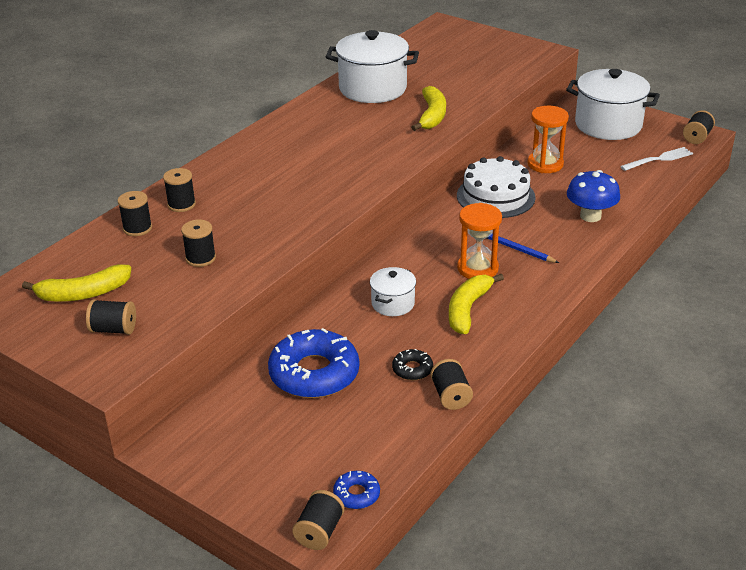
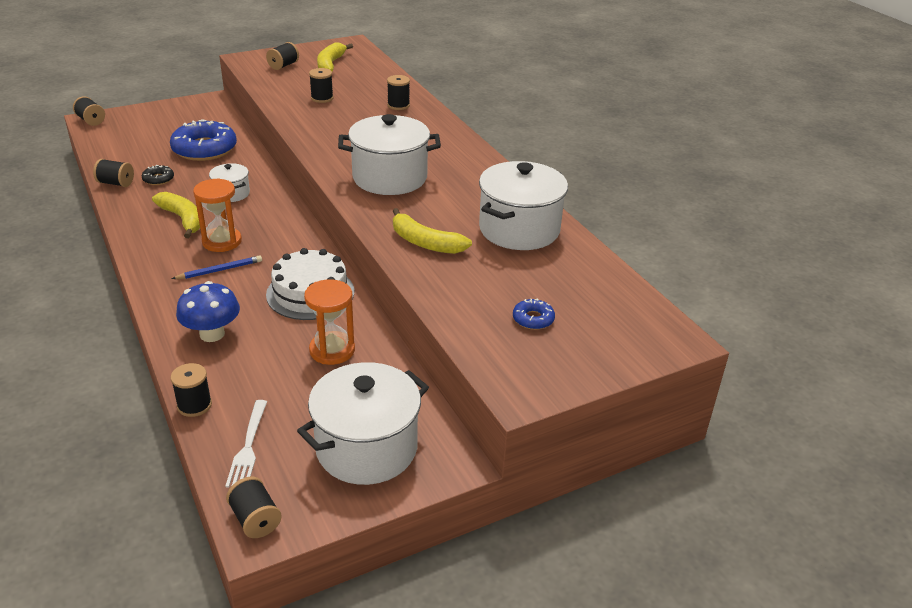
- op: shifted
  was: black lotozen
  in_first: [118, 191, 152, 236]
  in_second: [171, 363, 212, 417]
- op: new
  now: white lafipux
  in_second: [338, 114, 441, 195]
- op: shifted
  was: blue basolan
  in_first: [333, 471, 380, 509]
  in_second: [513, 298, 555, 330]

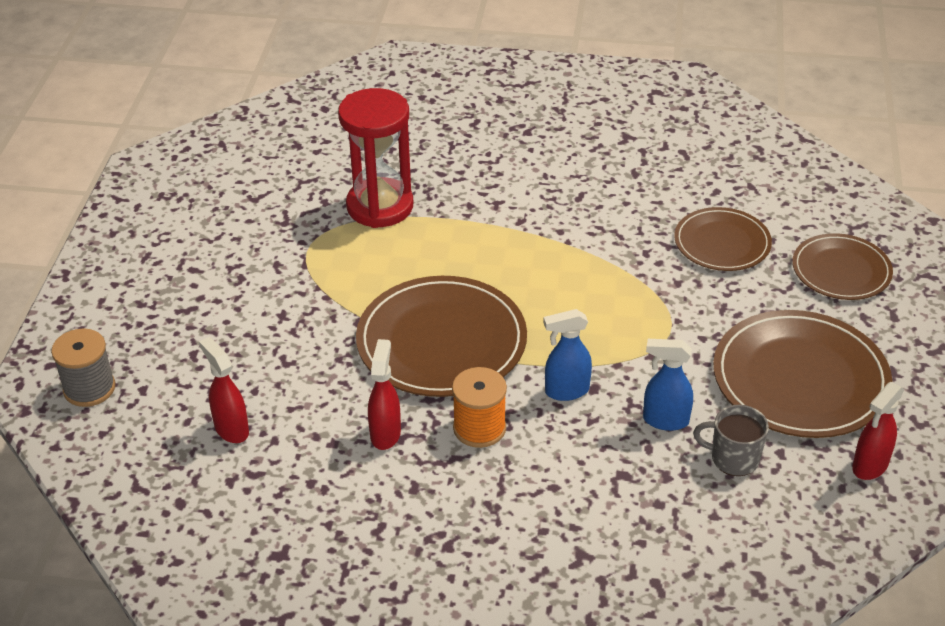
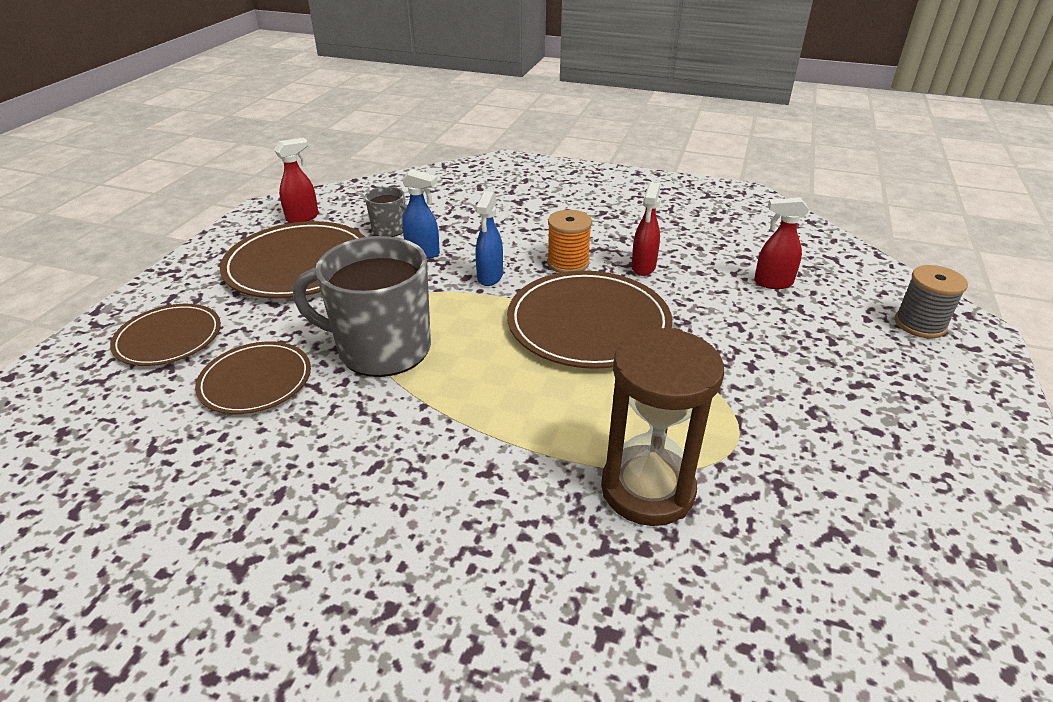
- op: new
  now: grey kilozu
  in_second: [293, 236, 431, 377]
- op: rotated
  was: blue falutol
  in_first: [543, 309, 592, 401]
  in_second: [475, 191, 503, 286]
  clockwise: 105
- op: repainted
  was: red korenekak
  now: brown korenekak
  in_first: [338, 88, 413, 228]
  in_second: [601, 328, 724, 526]
- op: rotated
  was: red falutol
  in_first: [199, 337, 249, 443]
  in_second: [754, 197, 809, 289]
  clockwise: 120

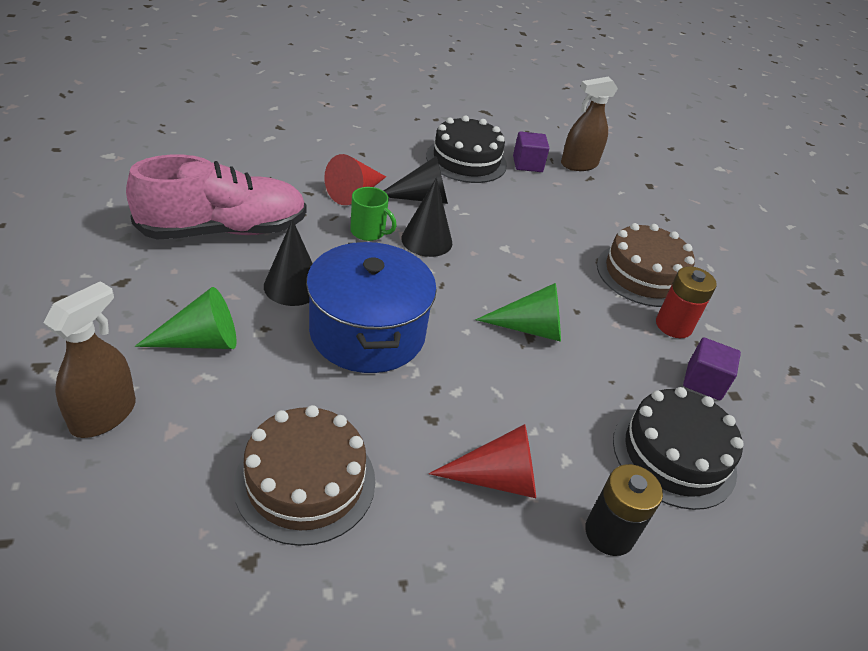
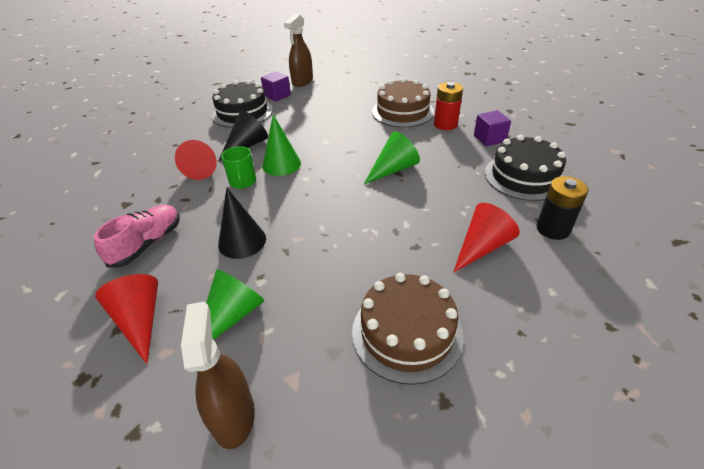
- op: scaled
  was: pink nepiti
  in_first: [126, 155, 306, 239]
  in_second: [94, 205, 180, 268]
  ratio: 0.6
- op: new
  now: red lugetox
  in_second: [95, 274, 158, 364]
- op: rotated
  was: green kilozu
  in_first: [350, 187, 397, 241]
  in_second: [221, 146, 256, 189]
  clockwise: 90
- op: repainted
  was: black lugetox
  now: green lugetox
  in_first: [401, 178, 452, 257]
  in_second: [262, 114, 301, 176]
- op: gone
  was: blue lafipux
  in_first: [306, 242, 437, 373]

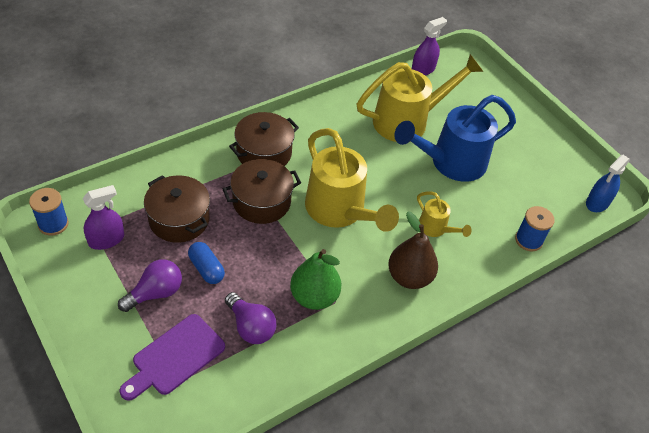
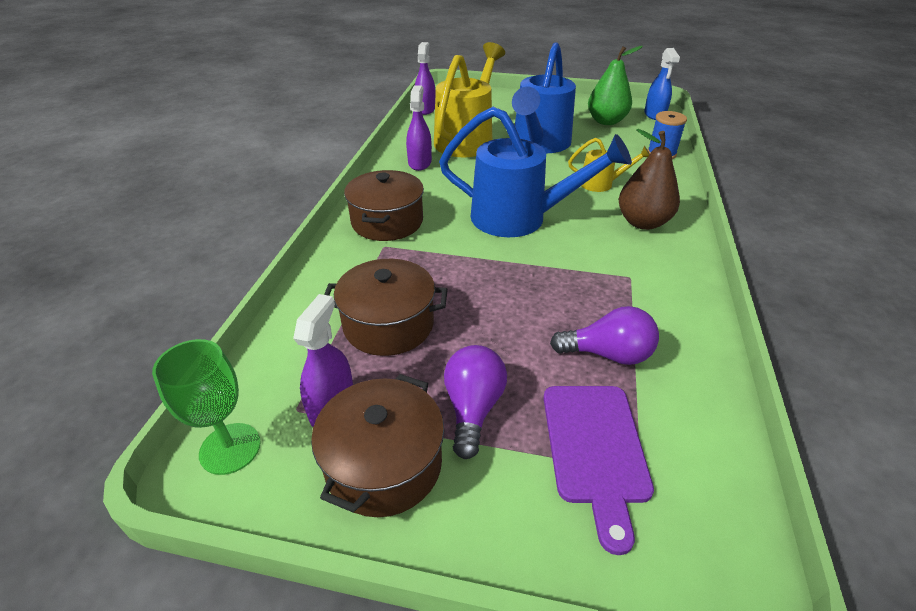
- op: swapped
  was: blue lotozen
  now: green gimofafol
  in_first: [29, 188, 69, 236]
  in_second: [152, 339, 261, 475]
- op: shifted
  was: brown lafipux
  in_first: [223, 159, 301, 224]
  in_second: [311, 374, 444, 517]
- op: new
  now: purple falutol
  in_second: [406, 85, 432, 171]
- op: repainted
  was: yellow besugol
  now: blue besugol
  in_first: [305, 128, 399, 232]
  in_second: [439, 107, 632, 237]
- op: shifted
  was: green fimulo
  in_first: [290, 249, 342, 310]
  in_second: [588, 46, 643, 125]
- op: gone
  was: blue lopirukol
  in_first: [188, 242, 225, 284]

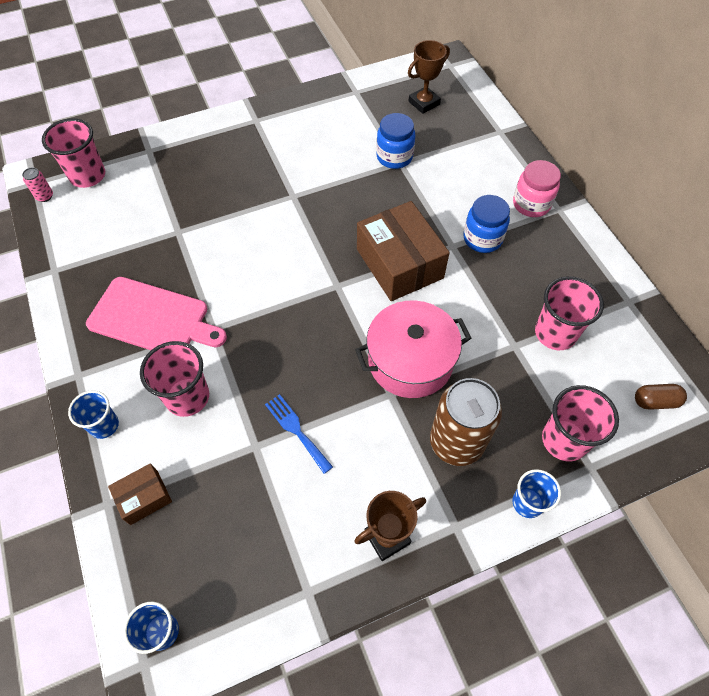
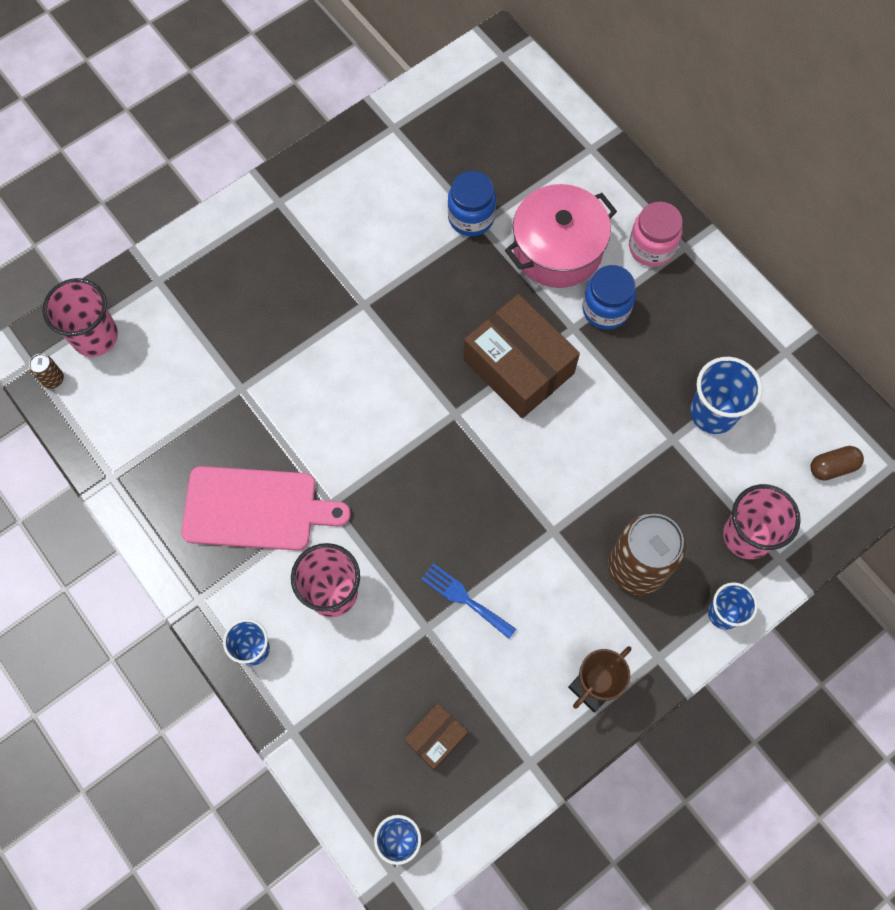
- op: repainted
  was: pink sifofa
  now: brown sifofa
  in_first: [22, 167, 53, 202]
  in_second: [29, 354, 64, 389]
- op: shifted
  was: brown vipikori
  in_first: [108, 463, 172, 525]
  in_second: [404, 703, 468, 771]
- op: shifted
  was: pink lafipux
  in_first: [355, 301, 471, 398]
  in_second: [505, 184, 617, 288]
- op: repainted
  was: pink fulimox
  now: blue fulimox
  in_first: [535, 276, 604, 350]
  in_second: [690, 357, 762, 434]
- op: gone
  was: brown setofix
  in_first: [408, 40, 450, 114]

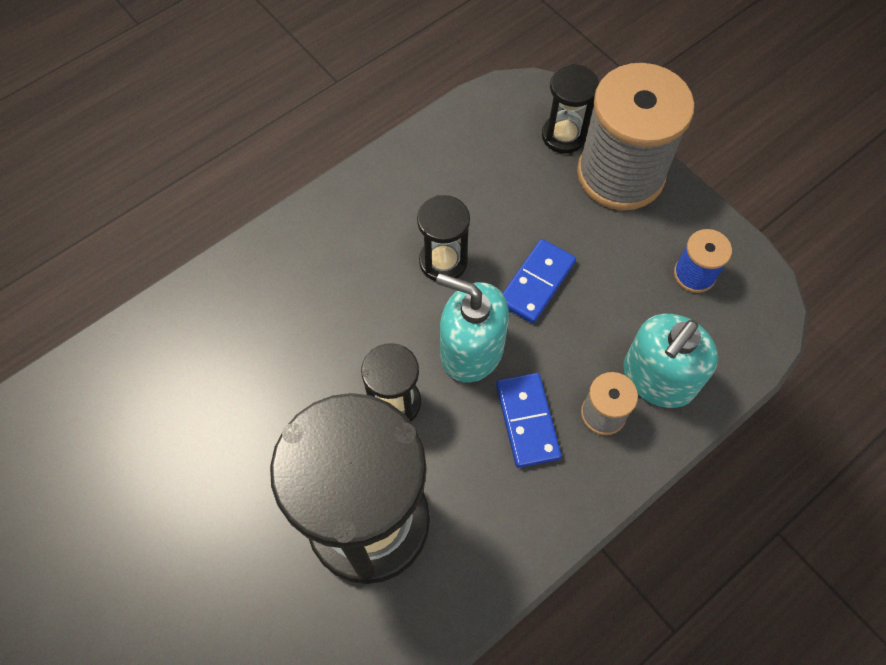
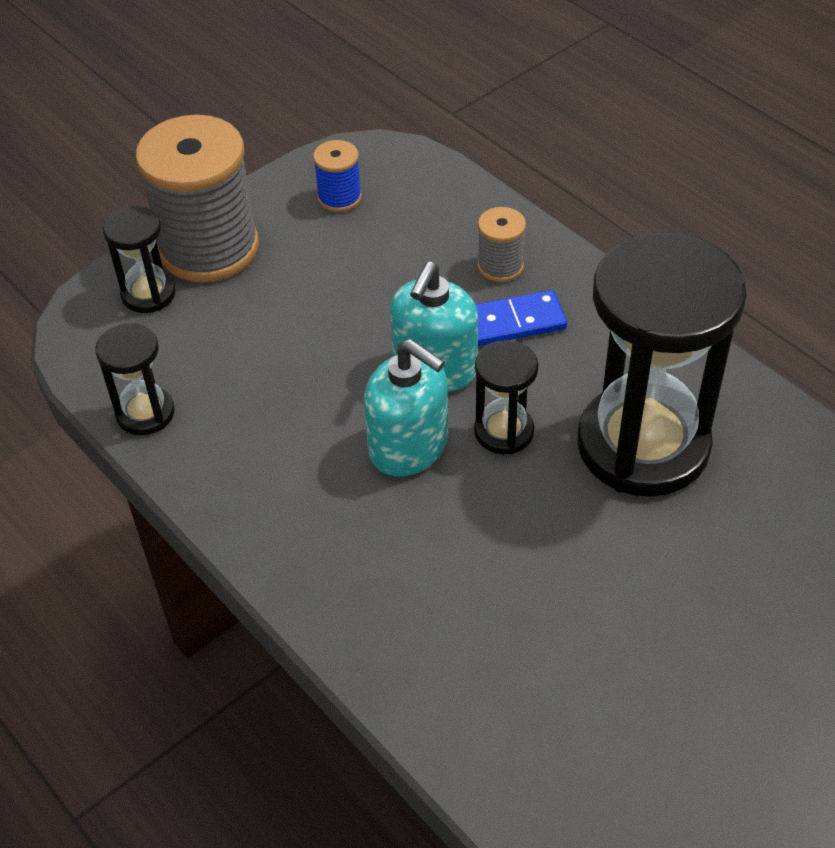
- op: shifted
  was: black korenekak
  in_first: [417, 195, 470, 281]
  in_second: [96, 323, 175, 435]
- op: shifted
  was: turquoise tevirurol
  in_first: [623, 314, 718, 408]
  in_second: [364, 339, 448, 477]
- op: gone
  was: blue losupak
  in_first: [503, 239, 576, 323]

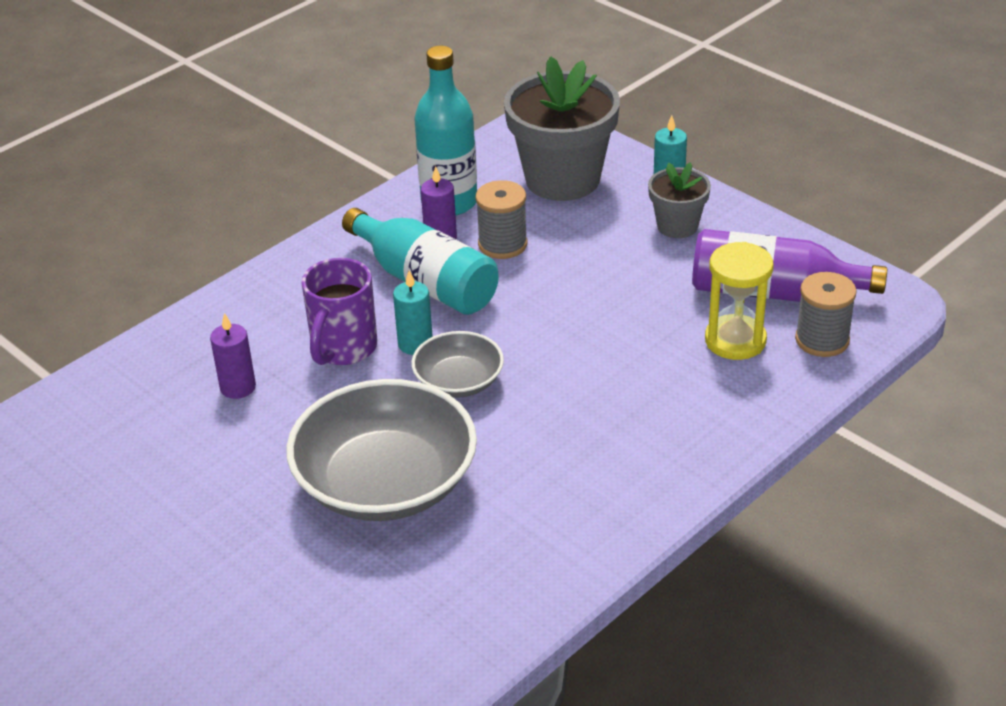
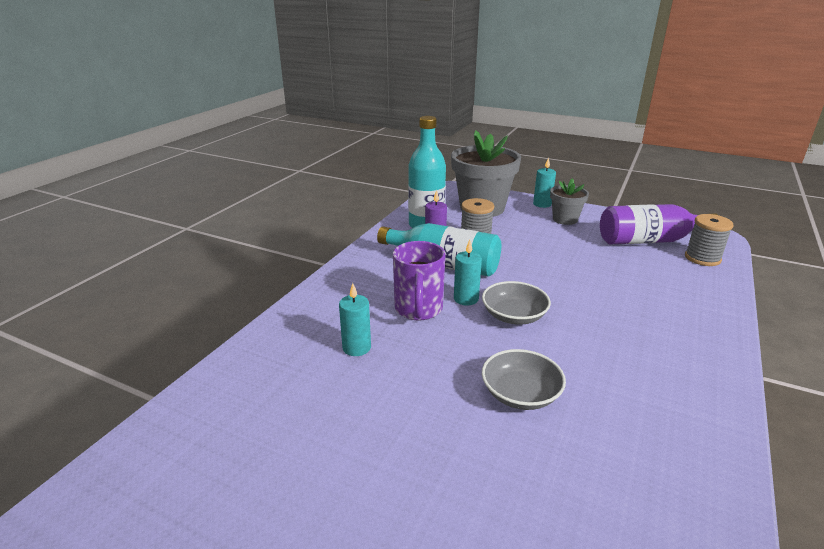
- op: repainted
  was: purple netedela
  now: turquoise netedela
  in_first: [210, 313, 256, 399]
  in_second: [339, 283, 371, 356]
- op: scaled
  was: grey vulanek
  in_first: [286, 379, 477, 521]
  in_second: [482, 349, 566, 410]
  ratio: 0.52
- op: gone
  was: yellow korenekak
  in_first: [705, 242, 774, 360]

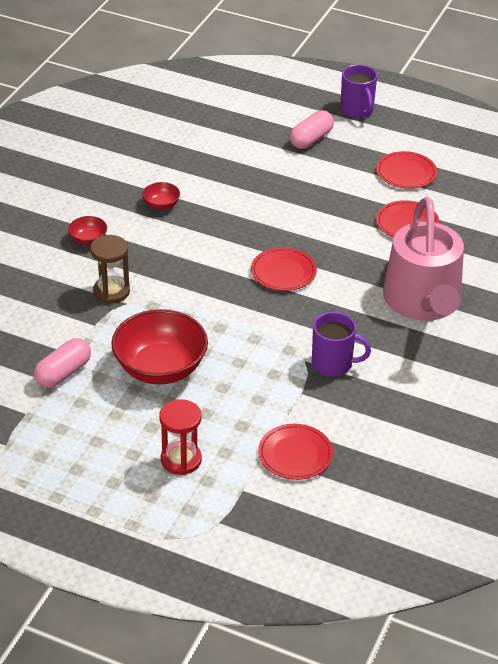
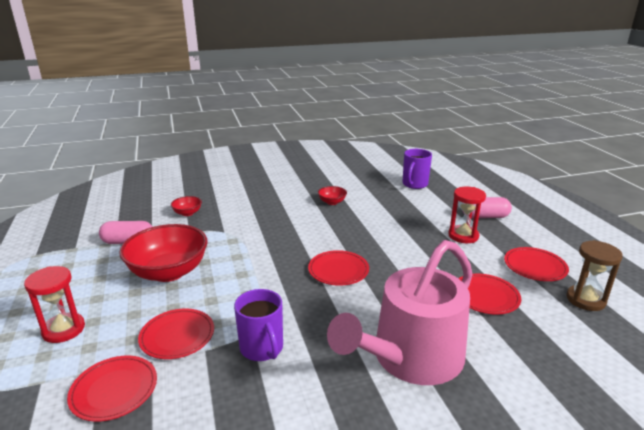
- op: new
  now: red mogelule
  in_second: [138, 309, 214, 359]
- op: shifted
  was: red vulanek
  in_first: [68, 216, 107, 245]
  in_second: [171, 196, 202, 216]
- op: shifted
  was: purple kilozu
  in_first: [340, 64, 377, 118]
  in_second: [402, 149, 432, 189]
- op: new
  now: red korenekak
  in_second: [448, 186, 486, 243]
- op: shifted
  was: brown korenekak
  in_first: [90, 235, 130, 304]
  in_second: [566, 240, 623, 311]

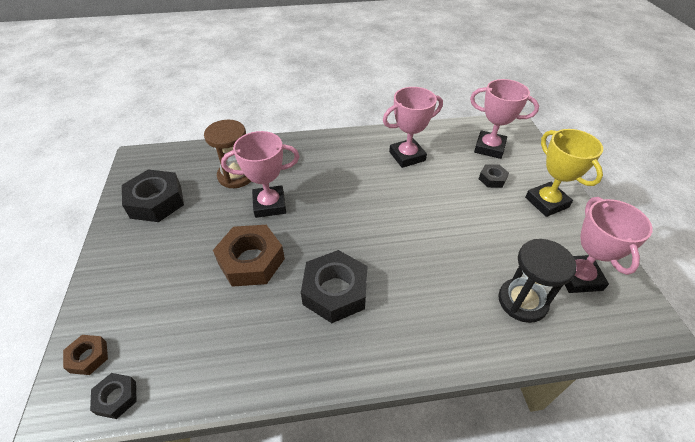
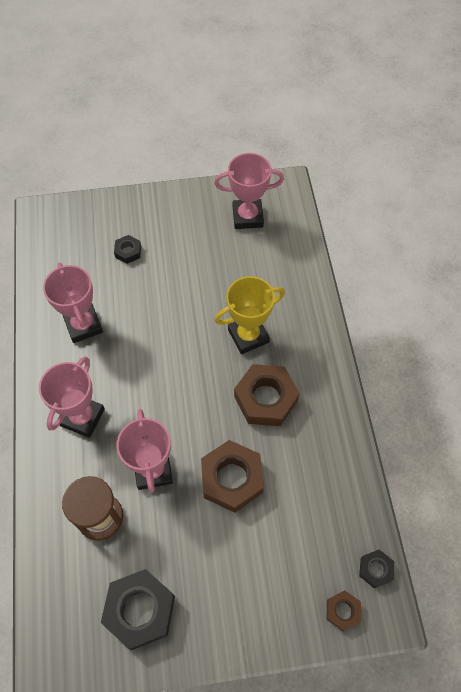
- op: shifted
  was: pink setofix
  in_first: [470, 79, 539, 159]
  in_second: [39, 356, 105, 438]
- op: shifted
  was: yellow setofix
  in_first: [525, 129, 603, 217]
  in_second: [214, 276, 285, 354]
- op: repainted
  was: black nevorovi
  now: brown nevorovi
  in_first: [301, 250, 368, 323]
  in_second: [234, 364, 300, 426]
- op: gone
  was: black korenekak
  in_first: [498, 239, 577, 323]

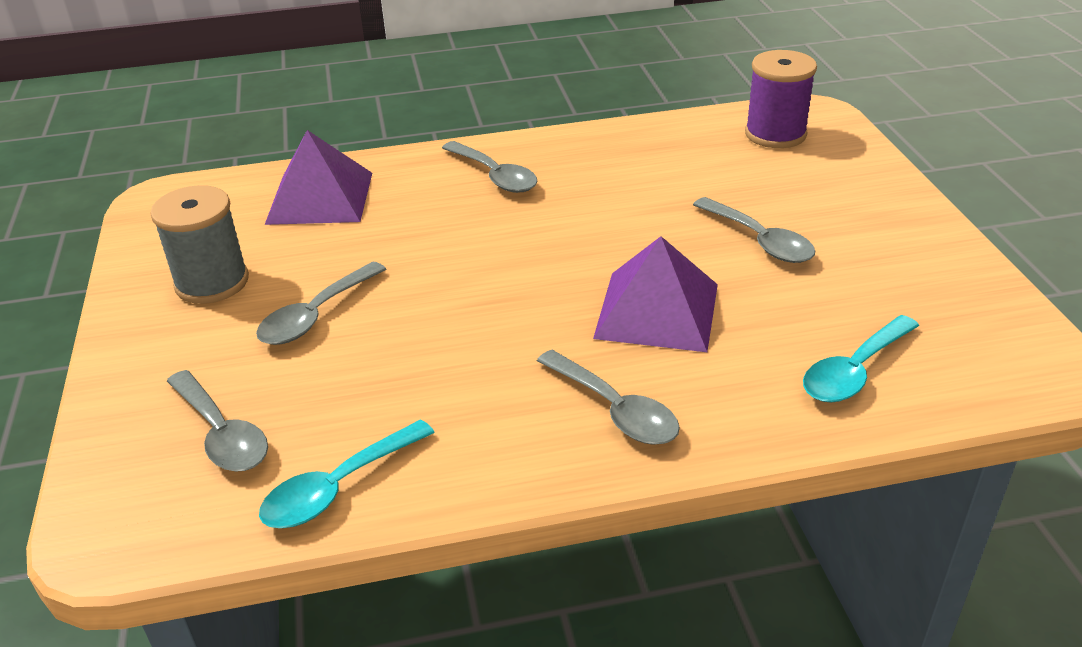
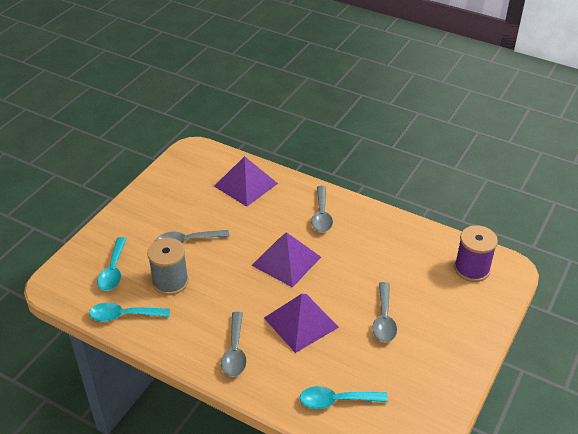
- op: repainted
  was: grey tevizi
  now: turquoise tevizi
  in_first: [167, 370, 268, 471]
  in_second: [97, 237, 127, 291]
- op: shifted
  was: grey lotozen
  in_first: [150, 185, 249, 304]
  in_second: [147, 238, 189, 295]
- op: new
  now: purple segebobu
  in_second: [251, 232, 321, 288]

